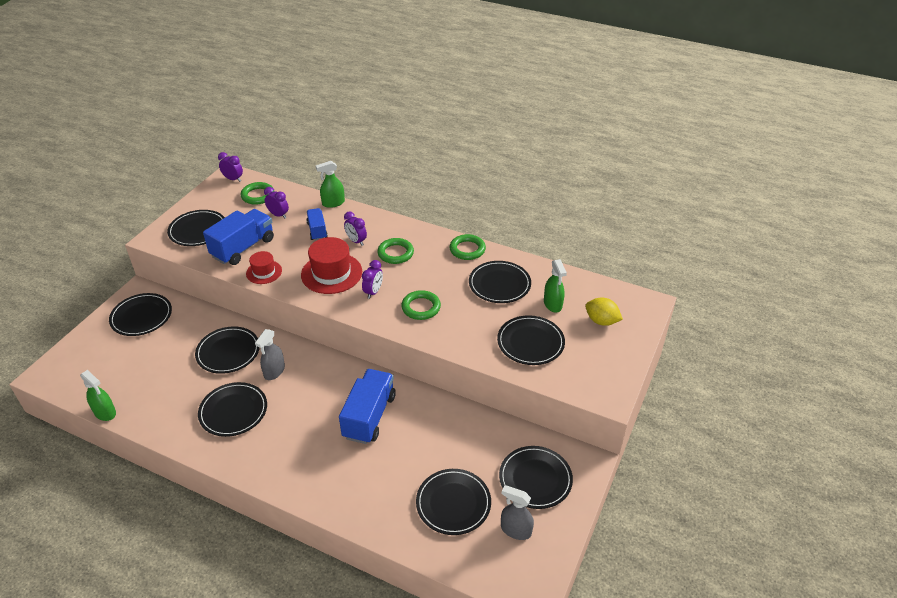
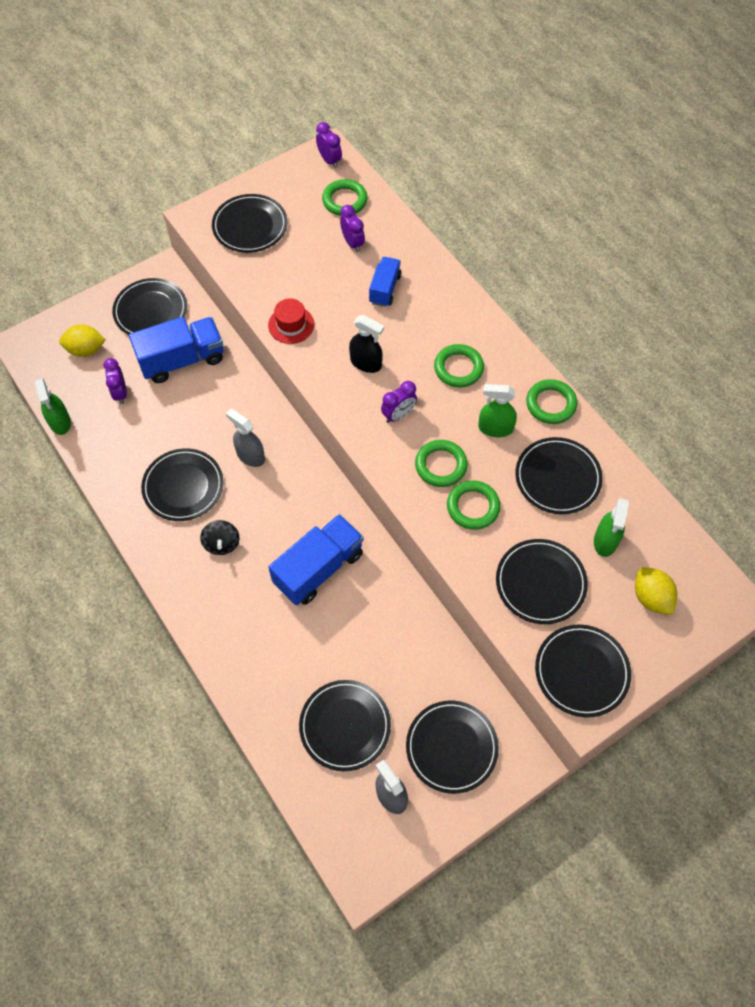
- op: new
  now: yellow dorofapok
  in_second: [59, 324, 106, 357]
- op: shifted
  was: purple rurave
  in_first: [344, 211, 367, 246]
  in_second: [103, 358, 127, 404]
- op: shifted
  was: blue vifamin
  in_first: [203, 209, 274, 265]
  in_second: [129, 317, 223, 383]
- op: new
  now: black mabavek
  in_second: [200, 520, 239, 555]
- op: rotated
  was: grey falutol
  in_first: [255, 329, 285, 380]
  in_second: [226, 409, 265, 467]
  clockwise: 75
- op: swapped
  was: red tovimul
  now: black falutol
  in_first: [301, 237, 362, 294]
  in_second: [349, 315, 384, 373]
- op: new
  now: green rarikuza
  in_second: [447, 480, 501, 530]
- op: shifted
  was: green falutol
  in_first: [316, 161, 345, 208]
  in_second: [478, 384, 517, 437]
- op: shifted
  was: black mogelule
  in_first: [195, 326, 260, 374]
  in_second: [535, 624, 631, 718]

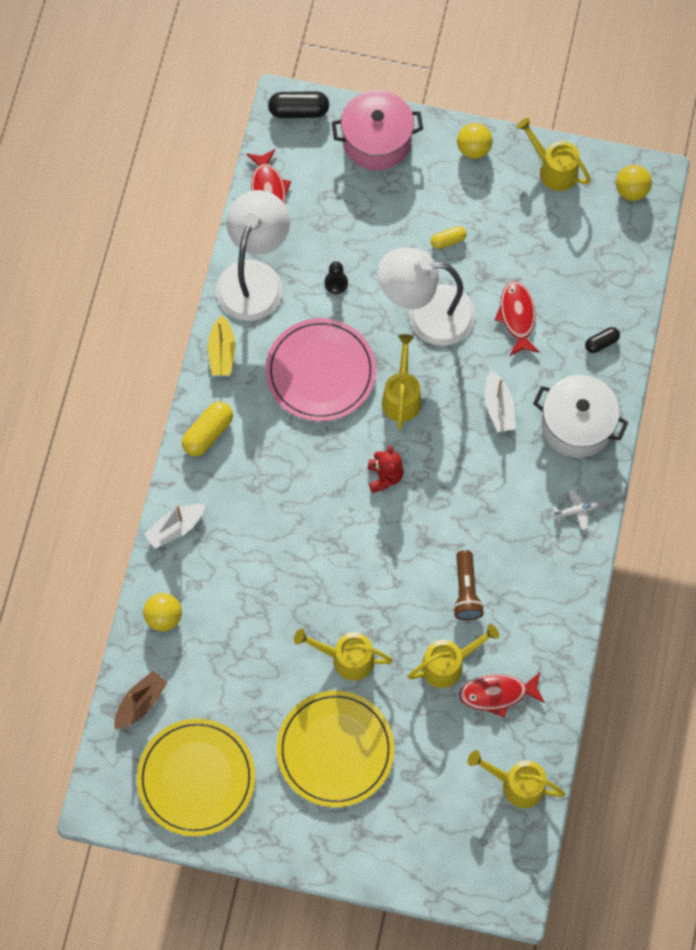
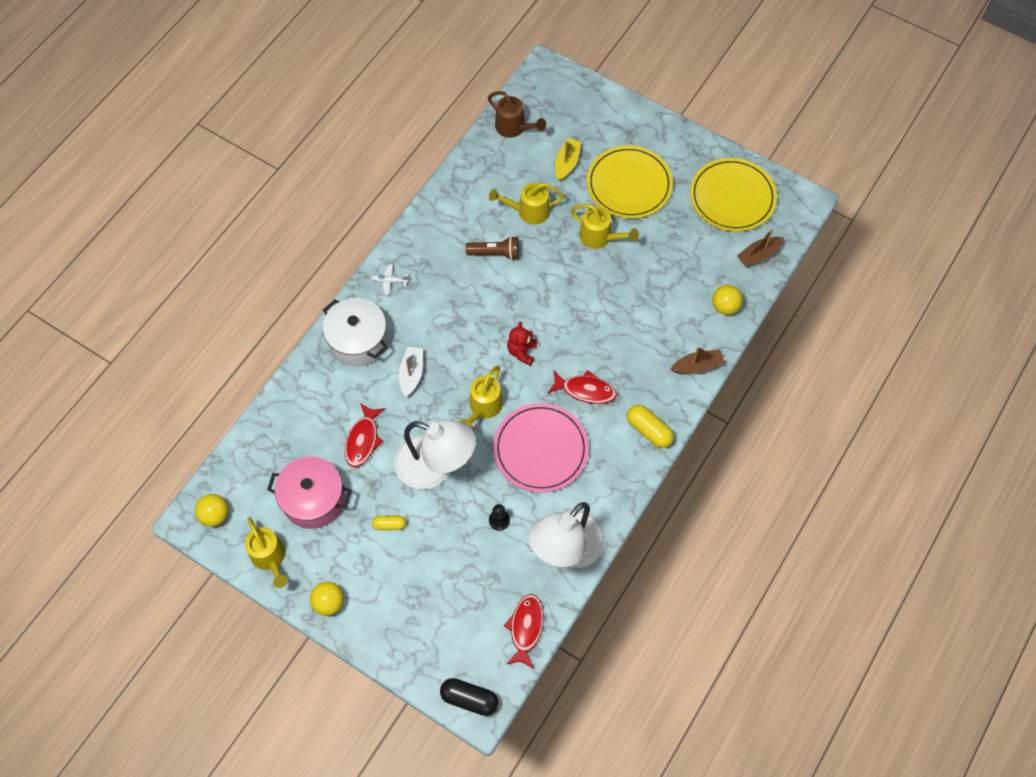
- op: shifted
  was: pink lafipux
  in_first: [332, 90, 423, 171]
  in_second: [267, 456, 352, 529]
- op: rotated
  was: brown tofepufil
  in_first: [453, 550, 484, 620]
  in_second: [466, 236, 519, 260]
  clockwise: 75
- op: repainted
  was: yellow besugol
  now: brown besugol
  in_first: [468, 750, 565, 808]
  in_second: [488, 91, 546, 138]
- op: shifted
  was: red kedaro
  in_first: [459, 672, 545, 718]
  in_second: [548, 370, 617, 404]
- op: shifted
  was: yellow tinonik
  in_first: [208, 315, 235, 375]
  in_second: [555, 138, 581, 181]
- op: rotated
  was: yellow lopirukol
  in_first: [182, 402, 233, 456]
  in_second: [627, 405, 674, 448]
  clockwise: 75
- op: repainted
  was: white tinonik
  now: brown tinonik
  in_first: [144, 504, 205, 549]
  in_second: [671, 346, 725, 374]
- op: gone
  was: black lopirukol
  in_first: [585, 327, 620, 353]

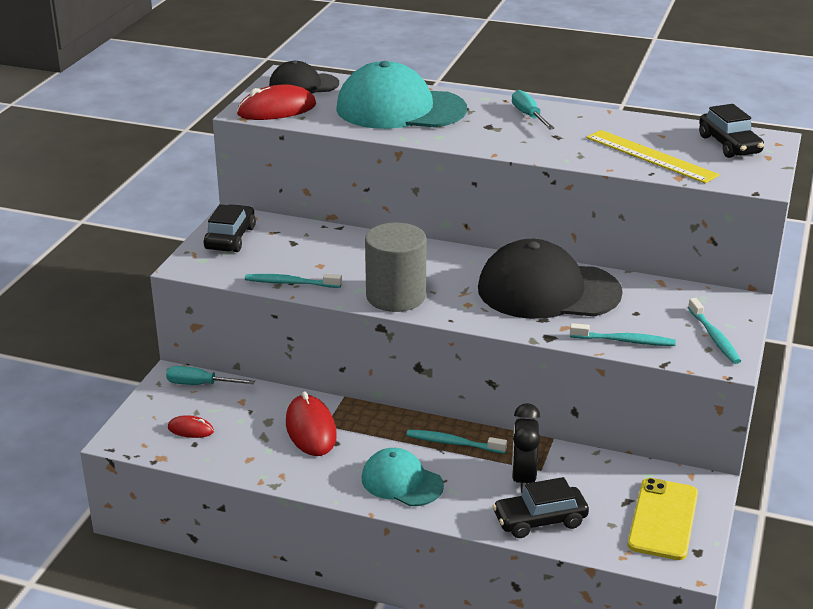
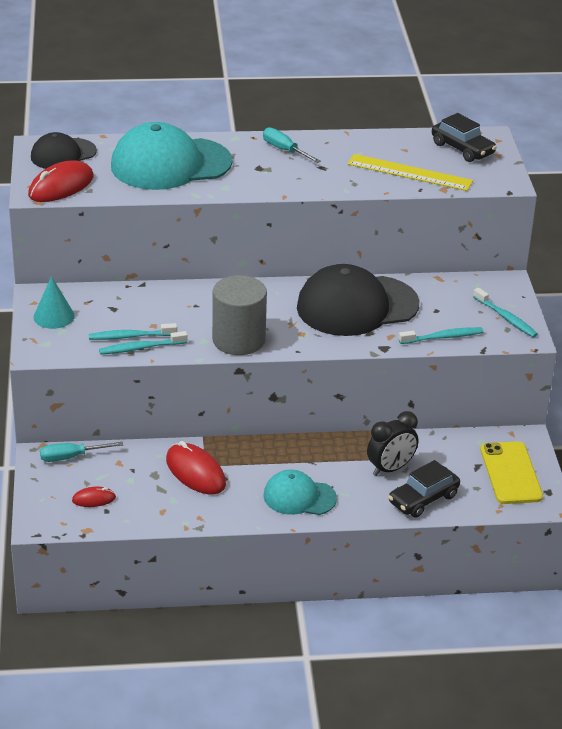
- op: swapped
  was: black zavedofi
  now: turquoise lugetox
  in_first: [204, 204, 256, 252]
  in_second: [33, 276, 75, 329]
- op: shifted
  was: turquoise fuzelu
  in_first: [406, 430, 507, 454]
  in_second: [89, 323, 177, 340]
- op: rotated
  was: black rurave
  in_first: [512, 403, 540, 493]
  in_second: [367, 411, 418, 476]
  clockwise: -105

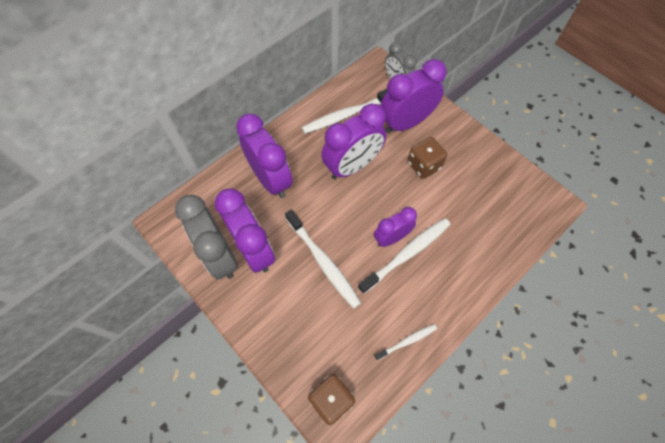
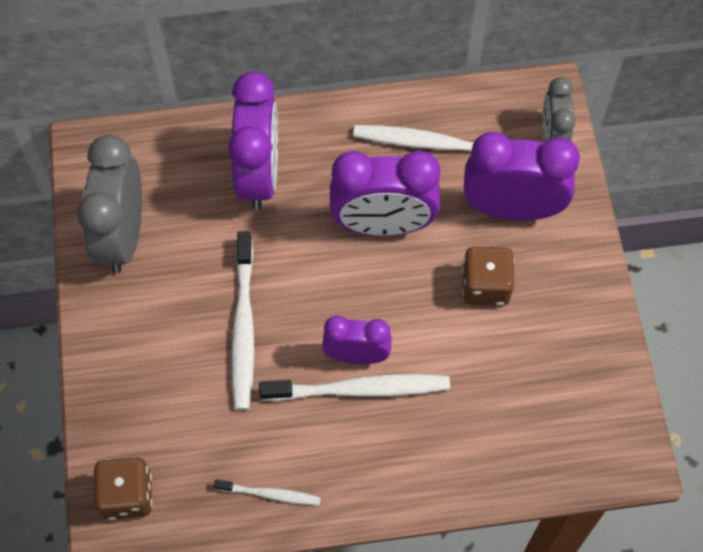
- op: gone
  was: purple rurave
  in_first: [215, 189, 275, 273]

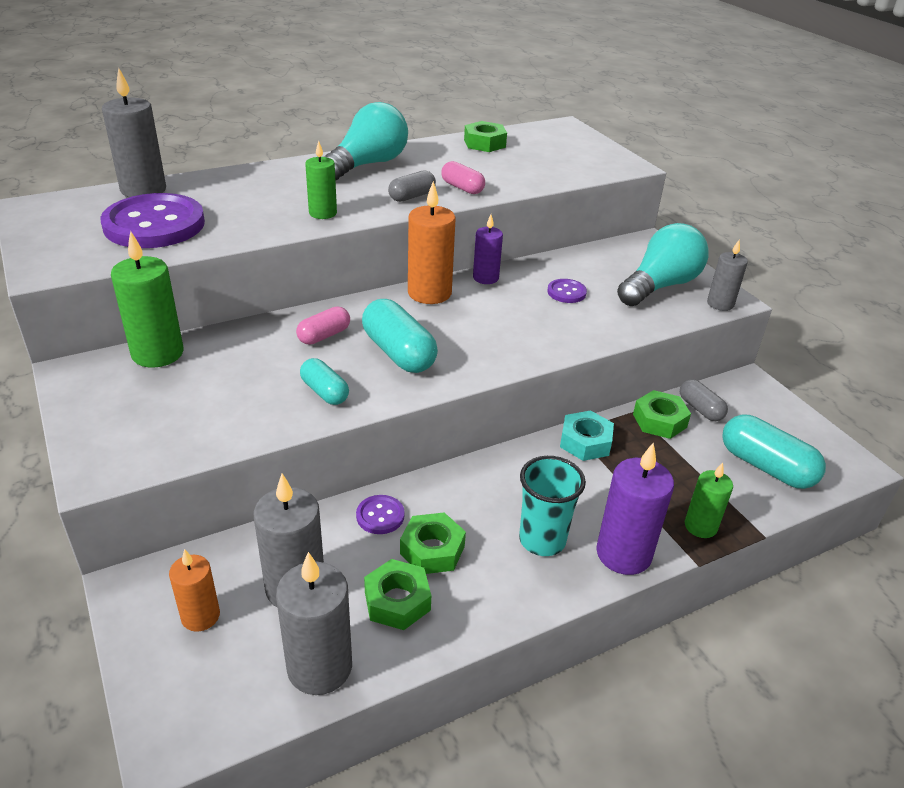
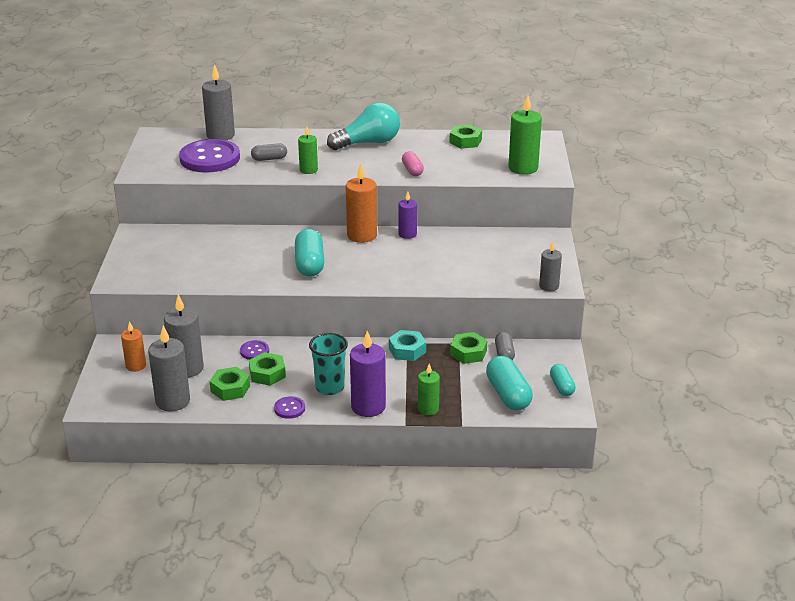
- op: shifted
  was: grey lopirukol
  in_first: [388, 170, 436, 202]
  in_second: [251, 143, 287, 161]
- op: shifted
  was: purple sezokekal
  in_first: [547, 279, 587, 303]
  in_second: [274, 396, 305, 419]
- op: shifted
  was: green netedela
  in_first: [111, 231, 183, 368]
  in_second: [508, 95, 542, 175]
- op: shifted
  was: turquoise lopirukol
  in_first: [300, 358, 349, 405]
  in_second: [550, 364, 576, 396]
- op: gone
  was: pink lopirukol
  in_first: [296, 307, 350, 345]
- op: gone
  was: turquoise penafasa
  in_first: [617, 223, 708, 306]

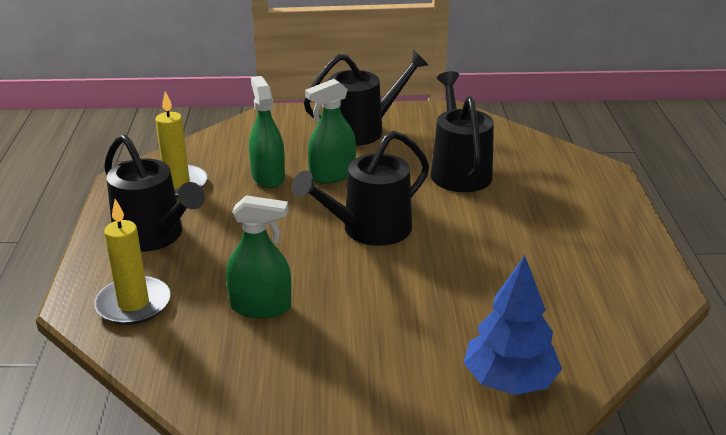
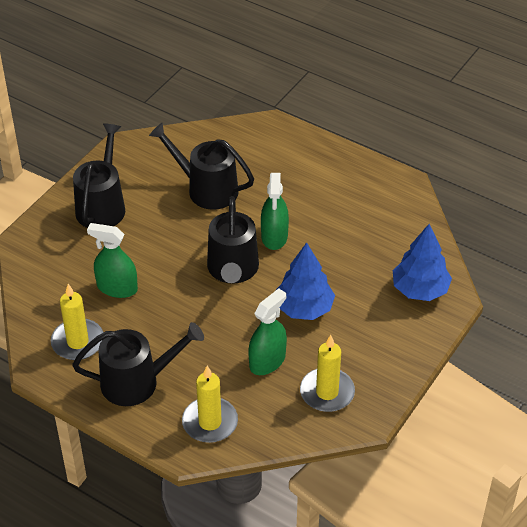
- op: shifted
  was: green falutol
  in_first: [305, 79, 356, 184]
  in_second: [261, 173, 289, 250]
- op: new
  now: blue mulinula
  in_second: [275, 242, 335, 320]
- op: new
  now: yellow netedela
  in_second: [300, 335, 355, 412]

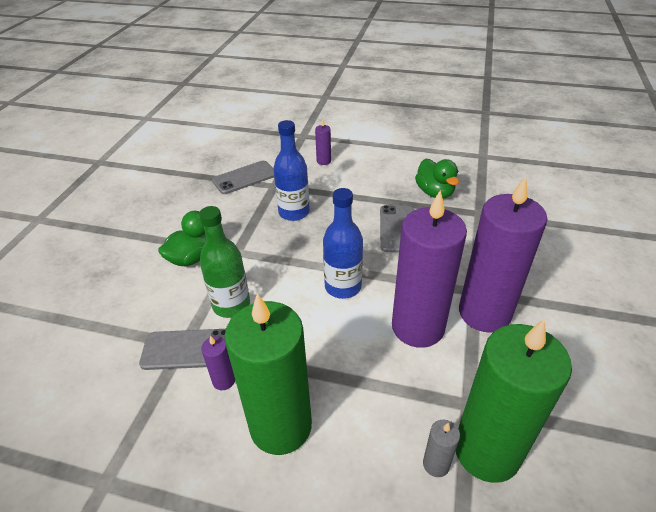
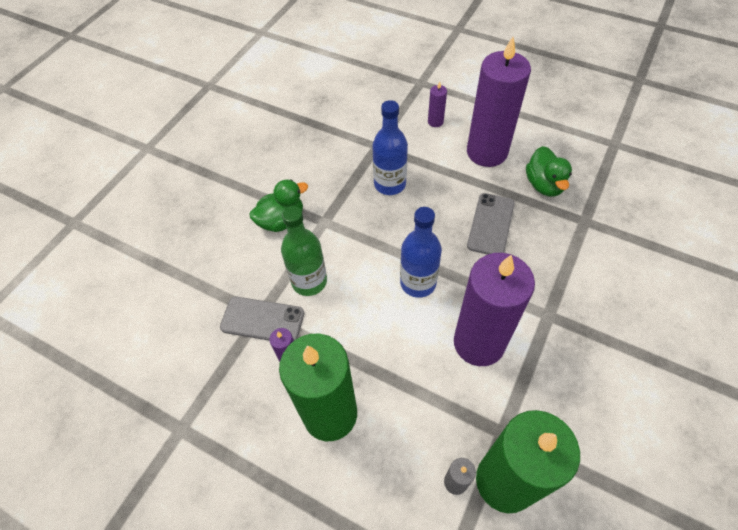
- op: shifted
  was: purple netedela
  in_first: [459, 176, 547, 333]
  in_second: [467, 37, 531, 167]
- op: gone
  was: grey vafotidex
  in_first: [212, 161, 274, 194]

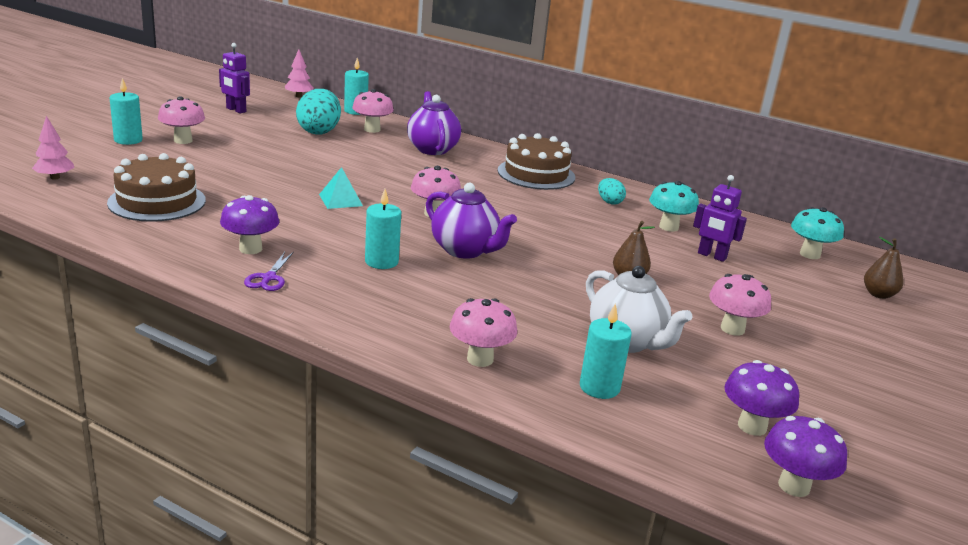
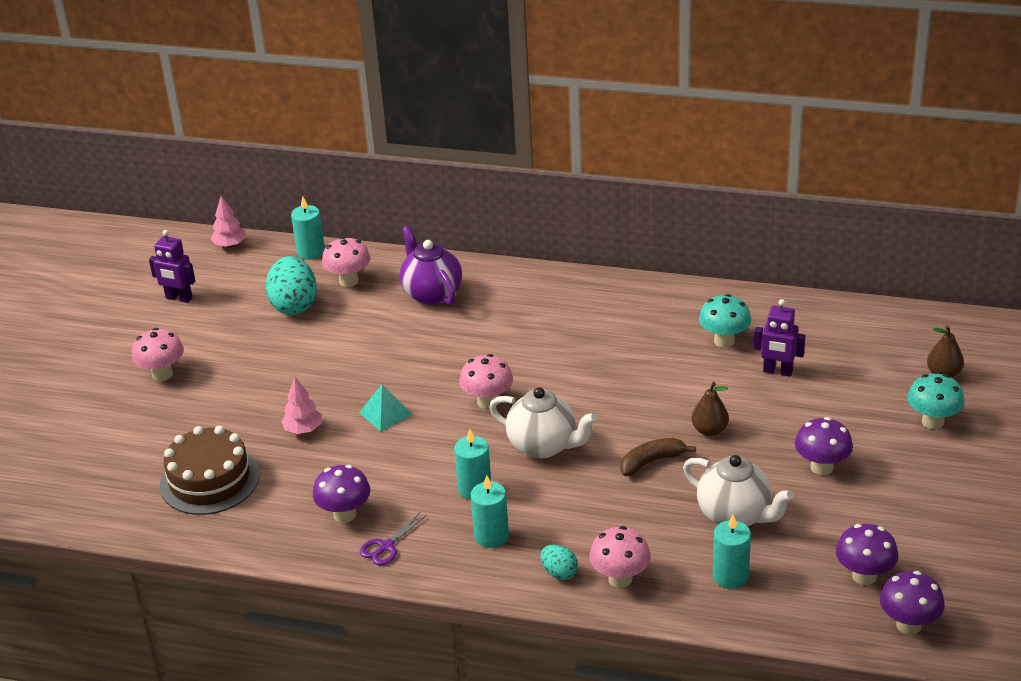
- op: shifted
  was: pink mulinula
  in_first: [32, 116, 74, 180]
  in_second: [281, 377, 322, 434]
- op: rotated
  was: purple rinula
  in_first: [244, 252, 294, 291]
  in_second: [360, 512, 427, 566]
  clockwise: 45
- op: shifted
  was: turquoise netedela
  in_first: [110, 78, 143, 145]
  in_second: [471, 475, 509, 548]
- op: repainted
  was: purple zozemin
  now: white zozemin
  in_first: [426, 183, 517, 259]
  in_second: [489, 387, 598, 458]
- op: shifted
  was: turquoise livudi
  in_first: [598, 178, 626, 204]
  in_second: [540, 545, 578, 580]
- op: new
  now: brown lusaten
  in_second: [620, 438, 696, 476]
- op: repainted
  was: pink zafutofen
  now: purple zafutofen
  in_first: [709, 274, 771, 336]
  in_second: [795, 417, 853, 475]
- op: shifted
  was: turquoise zafutofen
  in_first: [791, 207, 844, 259]
  in_second: [907, 374, 965, 429]
- op: gone
  was: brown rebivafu
  in_first: [498, 133, 575, 190]

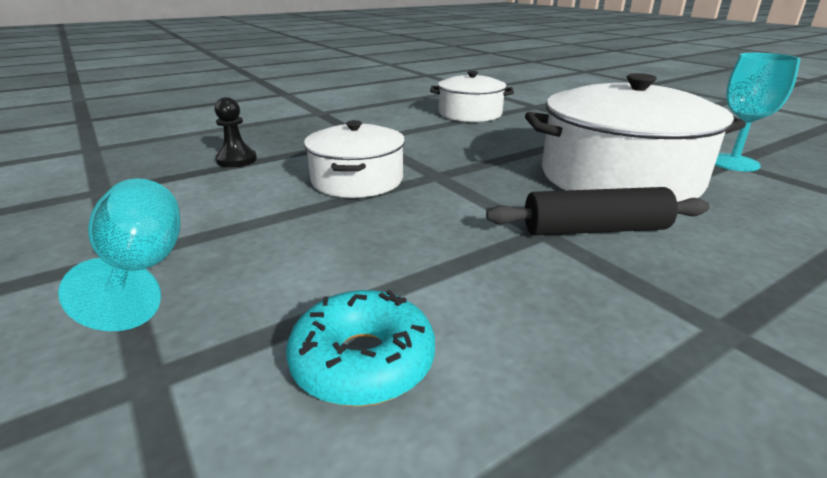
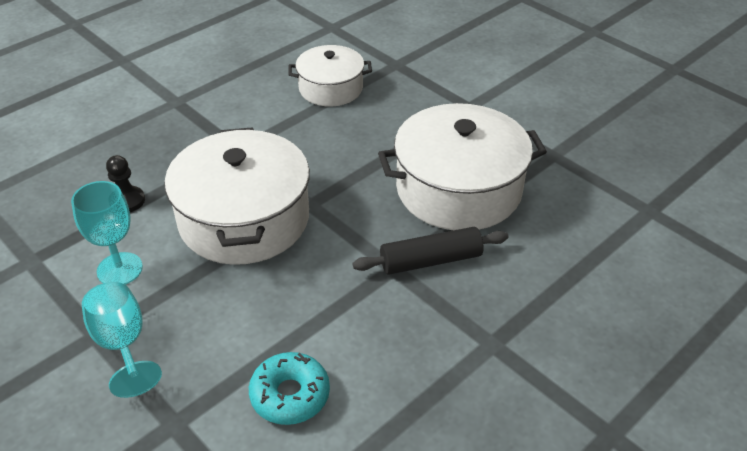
- op: shifted
  was: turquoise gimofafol
  in_first: [715, 53, 801, 171]
  in_second: [71, 181, 143, 285]
- op: scaled
  was: white lafipux
  in_first: [304, 120, 405, 198]
  in_second: [164, 127, 310, 265]
  ratio: 1.69

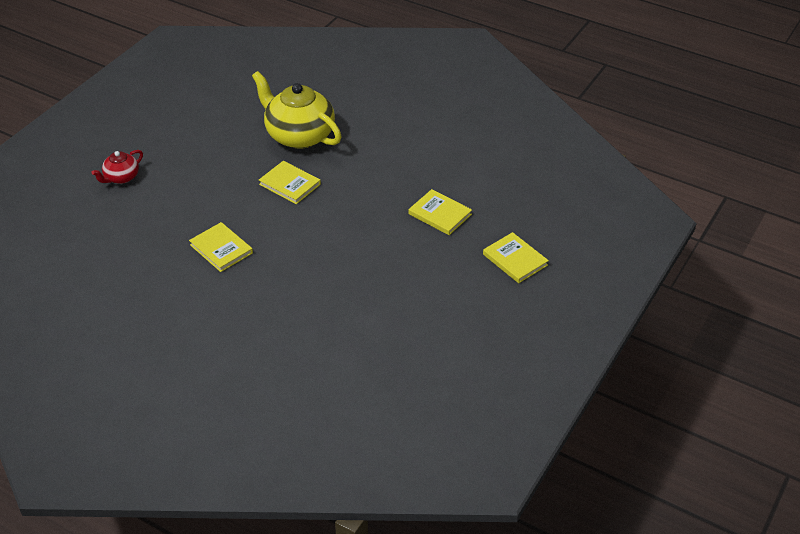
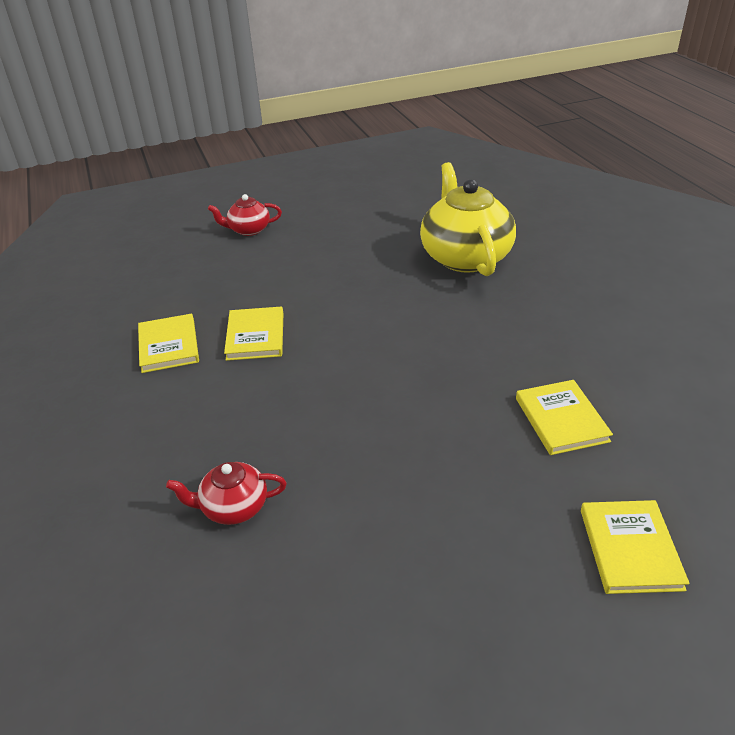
- op: shifted
  was: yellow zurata
  in_first: [259, 161, 321, 204]
  in_second: [138, 314, 199, 373]
- op: new
  now: red zozemin
  in_second: [166, 462, 287, 525]

